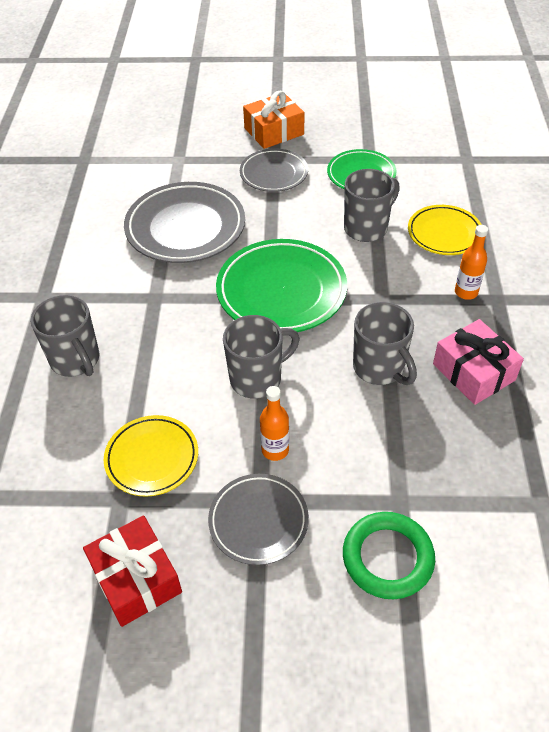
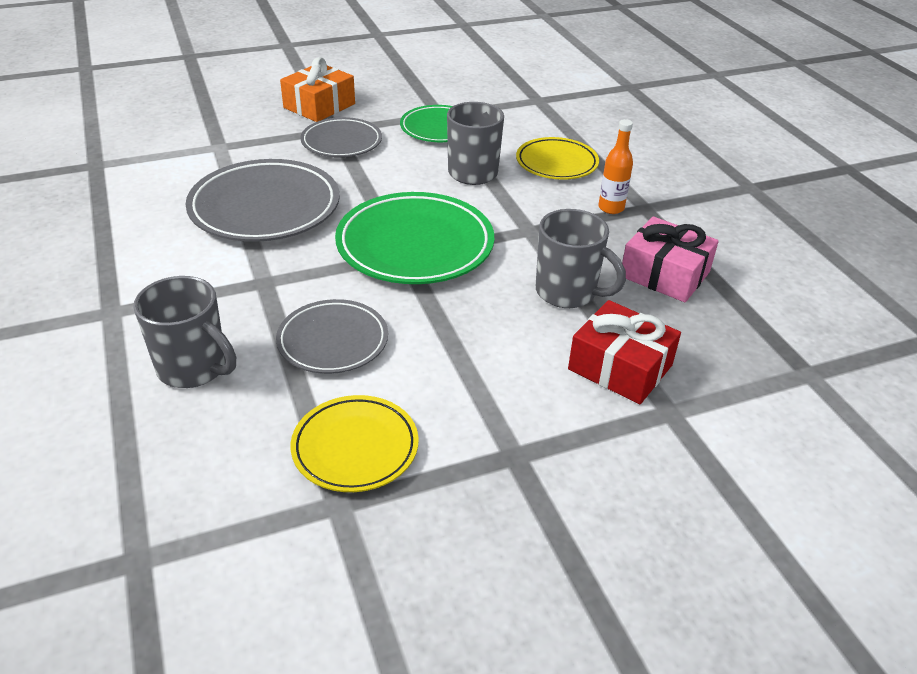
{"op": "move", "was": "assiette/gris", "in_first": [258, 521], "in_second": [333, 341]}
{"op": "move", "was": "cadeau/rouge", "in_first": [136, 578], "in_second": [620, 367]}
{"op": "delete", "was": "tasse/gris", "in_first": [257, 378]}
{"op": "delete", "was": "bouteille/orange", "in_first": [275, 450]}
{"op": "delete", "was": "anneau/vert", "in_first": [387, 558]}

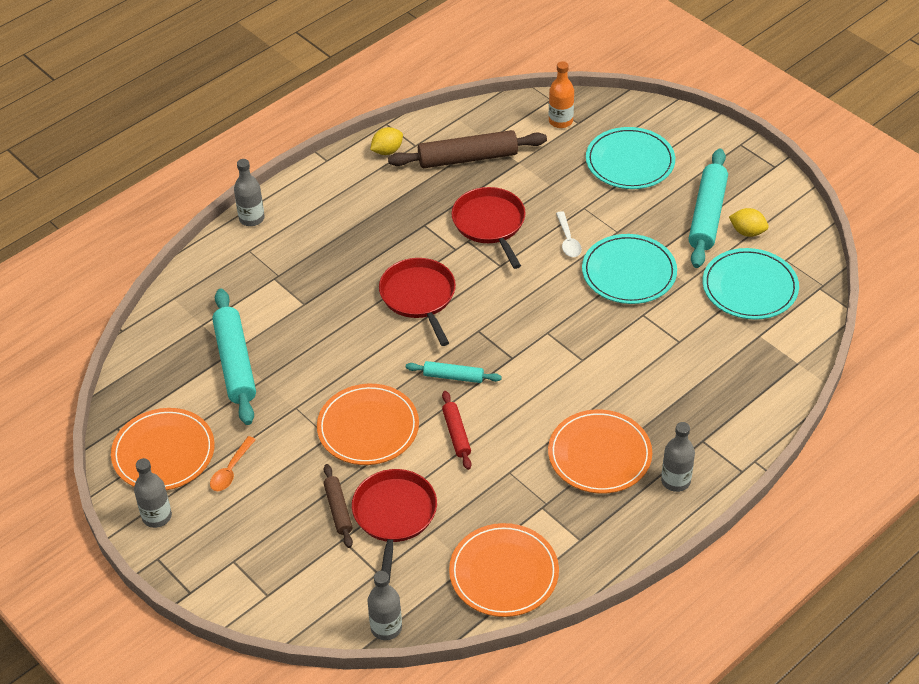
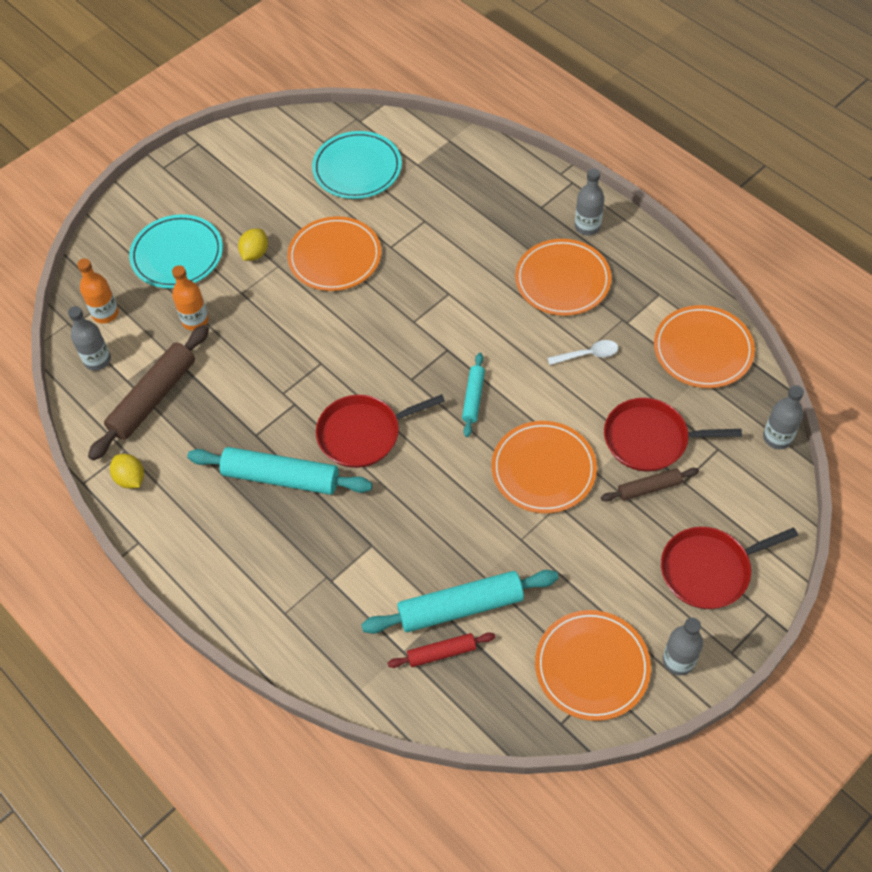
{"op": "move", "was": "bouteille/gris", "in_first": [251, 218], "in_second": [97, 360]}
{"op": "rotate", "was": "rouleau à pâtisserie/marron", "in_first": [468, 158], "in_second": [153, 398], "clockwise": 45}
{"op": "insert", "now": "bouteille/orange", "in_second": [195, 320]}
{"op": "move", "was": "rouleau à pâtisserie/turquoise", "in_first": [707, 215], "in_second": [281, 477]}
{"op": "move", "was": "citron/jaune", "in_first": [747, 232], "in_second": [255, 253]}
{"op": "recolor", "was": "assiette/turquoise", "now": "assiette/orange", "in_first": [629, 272], "in_second": [334, 257]}
{"op": "move", "was": "rouleau à pâtisserie/rouge", "in_first": [456, 434], "in_second": [441, 653]}
{"op": "move", "was": "cuillère/blanc", "in_first": [568, 240], "in_second": [588, 354]}
{"op": "move", "was": "poêle/rouge", "in_first": [490, 224], "in_second": [709, 570]}
{"op": "delete", "was": "cuillère/orange", "in_first": [231, 470]}

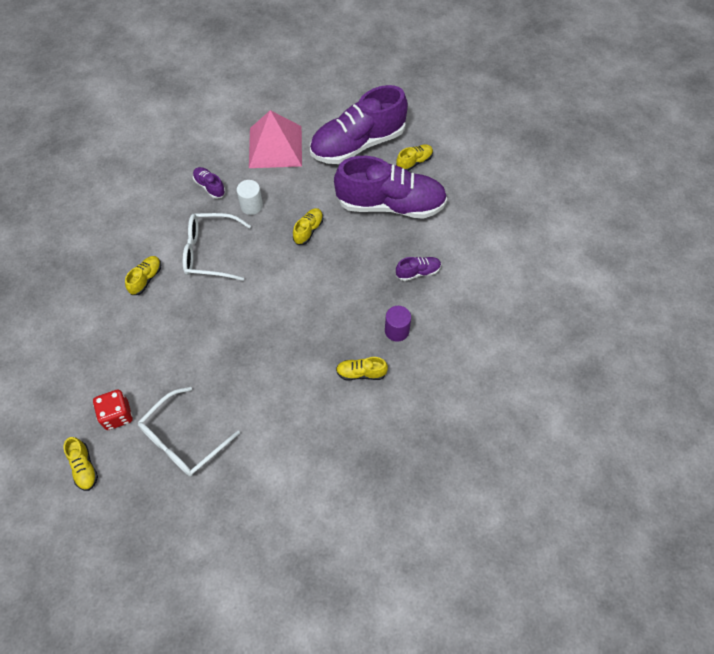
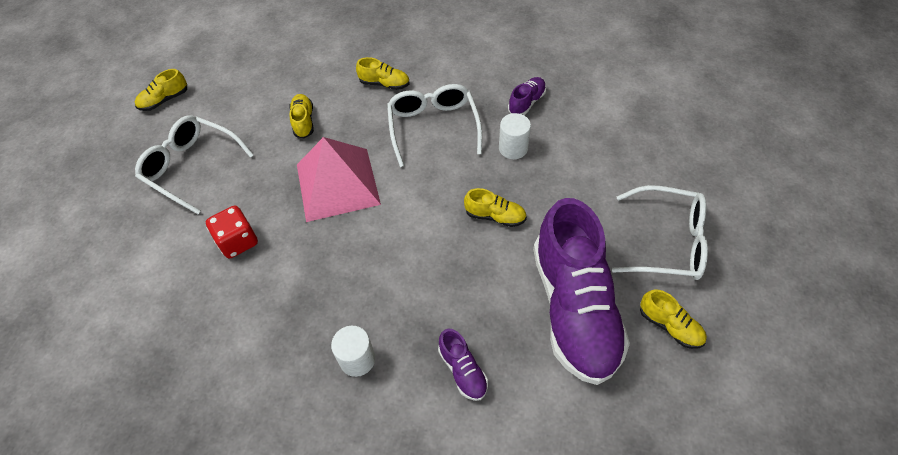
{"op": "move", "was": "dé/rouge", "in_first": [117, 415], "in_second": [238, 241]}
{"op": "move", "was": "chaussure/jaune", "in_first": [361, 373], "in_second": [303, 121]}
{"op": "move", "was": "pyramide/rose", "in_first": [275, 146], "in_second": [337, 184]}
{"op": "recolor", "was": "cylindre/violet", "now": "cylindre/blanc", "in_first": [397, 330], "in_second": [357, 359]}
{"op": "replace", "was": "chaussure/violet", "now": "lunettes/blanc", "in_first": [358, 144], "in_second": [668, 242]}

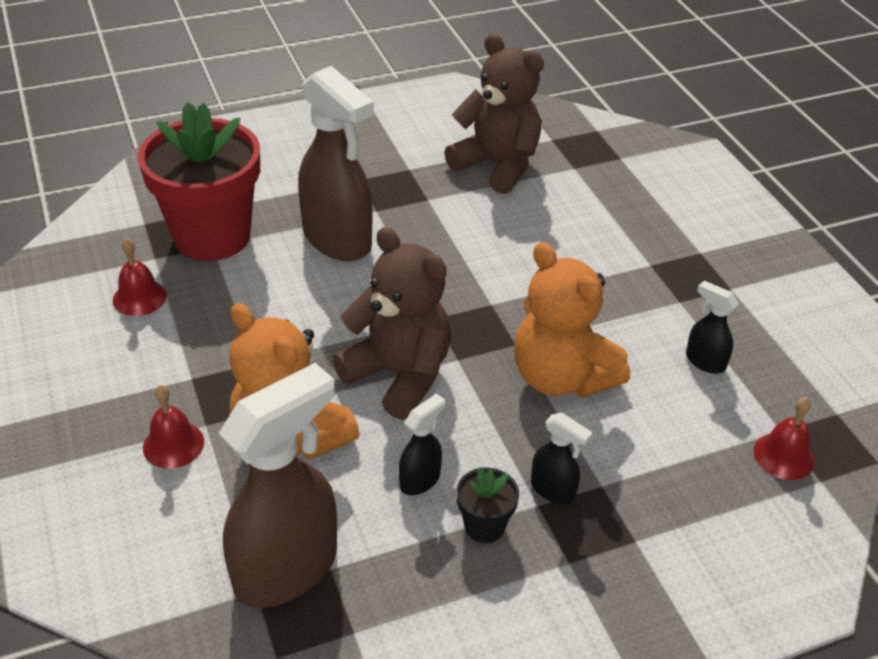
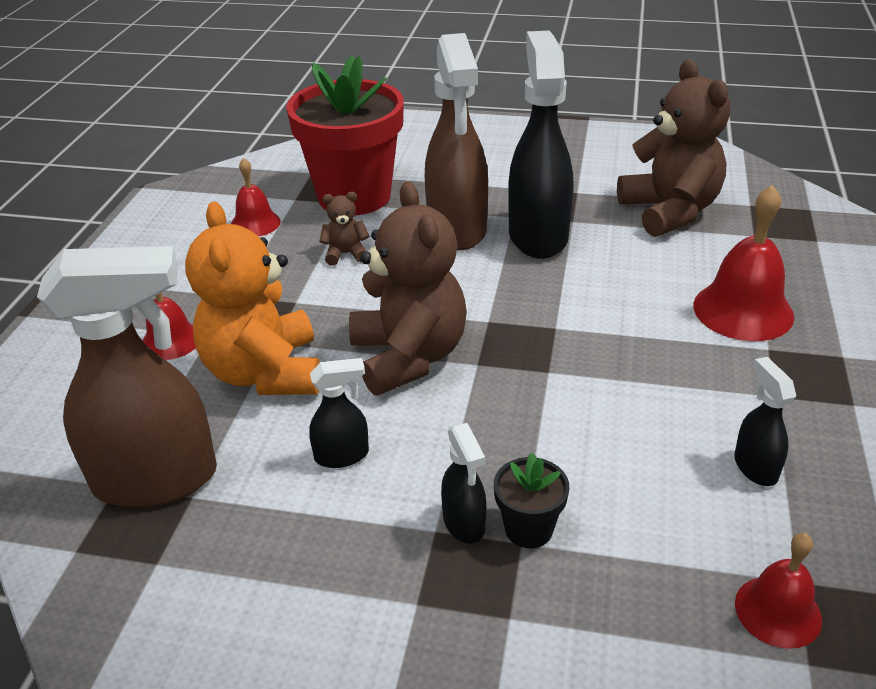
{"op": "insert", "now": "ours en peluche/marron", "in_second": [346, 254]}
{"op": "move", "was": "pot de fleurs/noir", "in_first": [484, 526], "in_second": [528, 529]}
{"op": "insert", "now": "vaporisateur/noir", "in_second": [538, 236]}
{"op": "insert", "now": "cloche/rouge", "in_second": [743, 310]}
{"op": "delete", "was": "ours en peluche/orange", "in_first": [561, 377]}

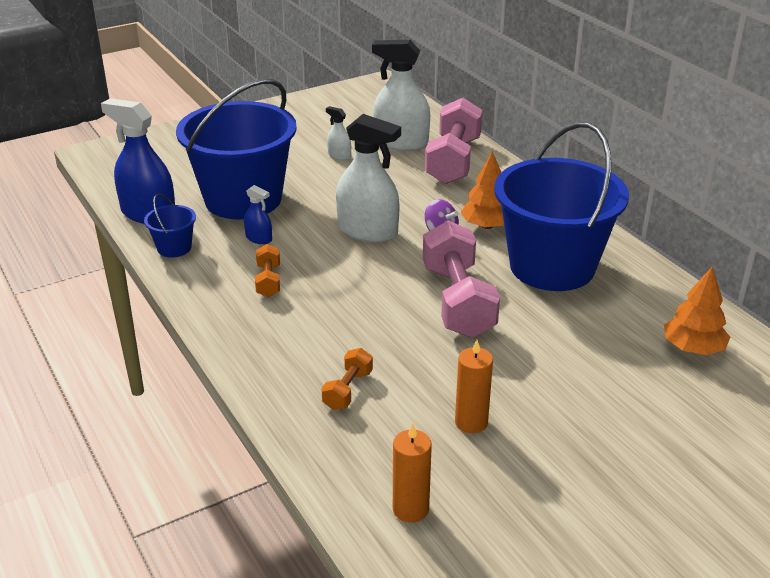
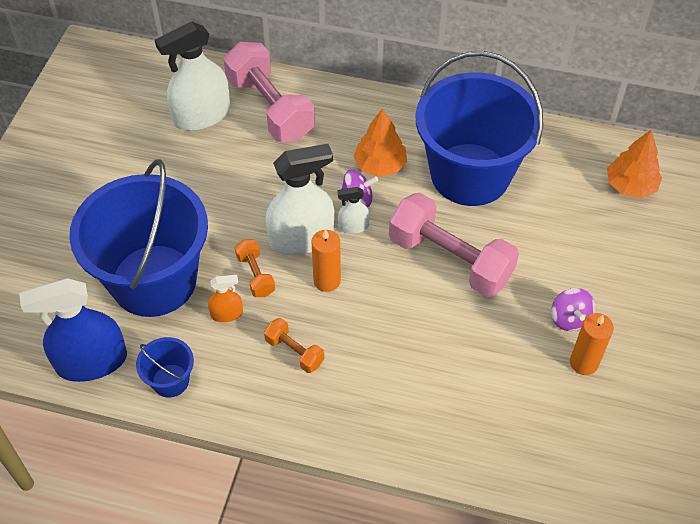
{"op": "recolor", "was": "vaporisateur/bleu", "now": "vaporisateur/orange", "in_first": [259, 238], "in_second": [226, 314]}
{"op": "move", "was": "haltère/orange", "in_first": [348, 390], "in_second": [255, 275]}
{"op": "move", "was": "bougie/orange", "in_first": [410, 509], "in_second": [327, 281]}
{"op": "move", "was": "vaporisateur/blanc", "in_first": [339, 155], "in_second": [353, 226]}
{"op": "insert", "now": "toupie/violet", "in_second": [569, 318]}

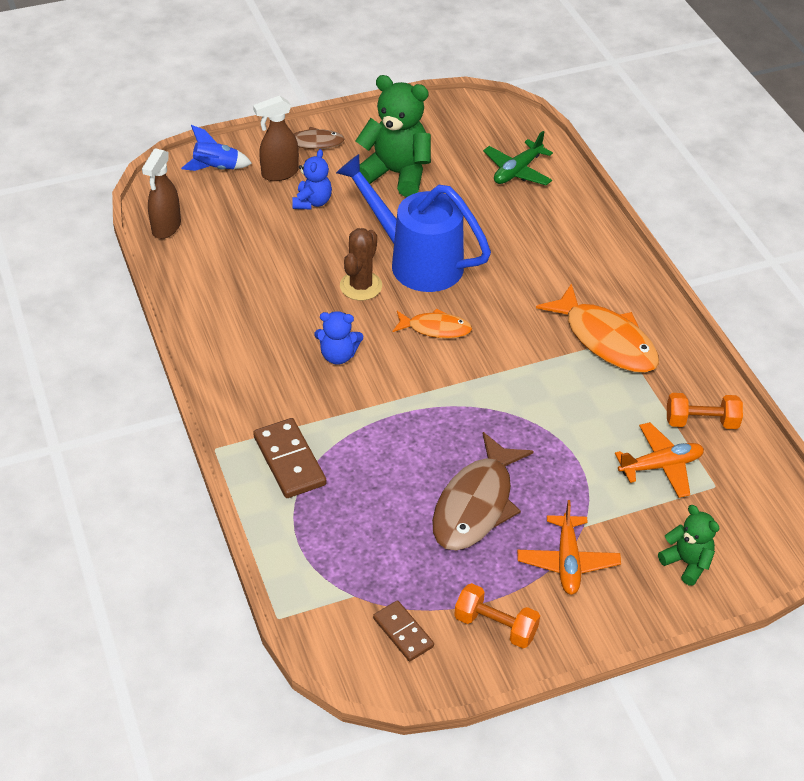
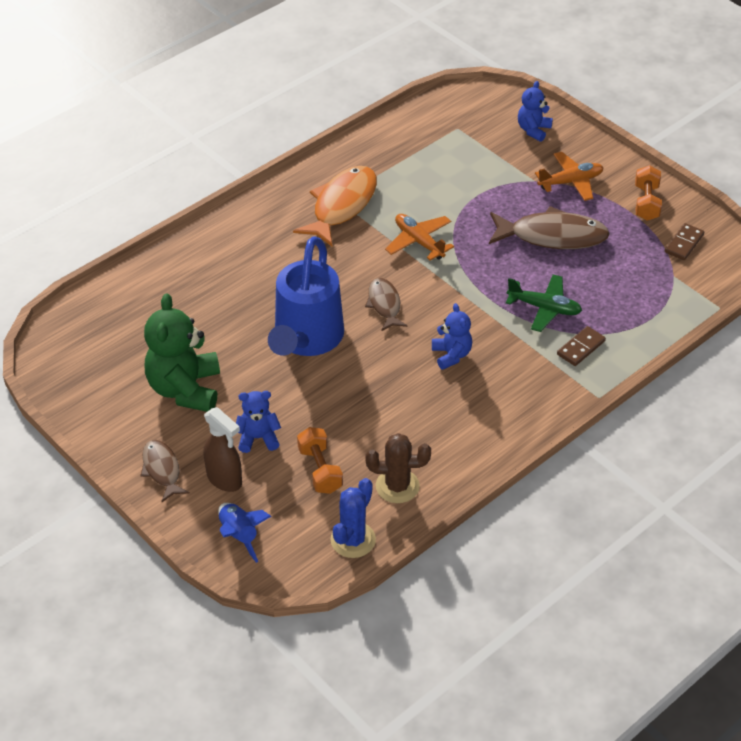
{"op": "move", "was": "haltère/orange", "in_first": [701, 422], "in_second": [320, 470]}
{"op": "replace", "was": "vaporisateur/marron", "now": "cactus/bleu", "in_first": [166, 228], "in_second": [353, 540]}
{"op": "recolor", "was": "poisson/orange", "now": "poisson/marron", "in_first": [435, 328], "in_second": [384, 304]}
{"op": "move", "was": "cactus/marron", "in_first": [361, 286], "in_second": [397, 486]}
{"op": "move", "was": "avion/orange", "in_first": [660, 466], "in_second": [419, 242]}
{"op": "move", "was": "avion/vert", "in_first": [517, 171], "in_second": [544, 308]}
{"op": "recolor", "was": "ours en peluche/vert", "now": "ours en peluche/bleu", "in_first": [687, 563], "in_second": [533, 130]}
{"op": "resize", "was": "domino/marron", "in_first": [289, 461], "in_second": [580, 348], "ratio": 0.64}

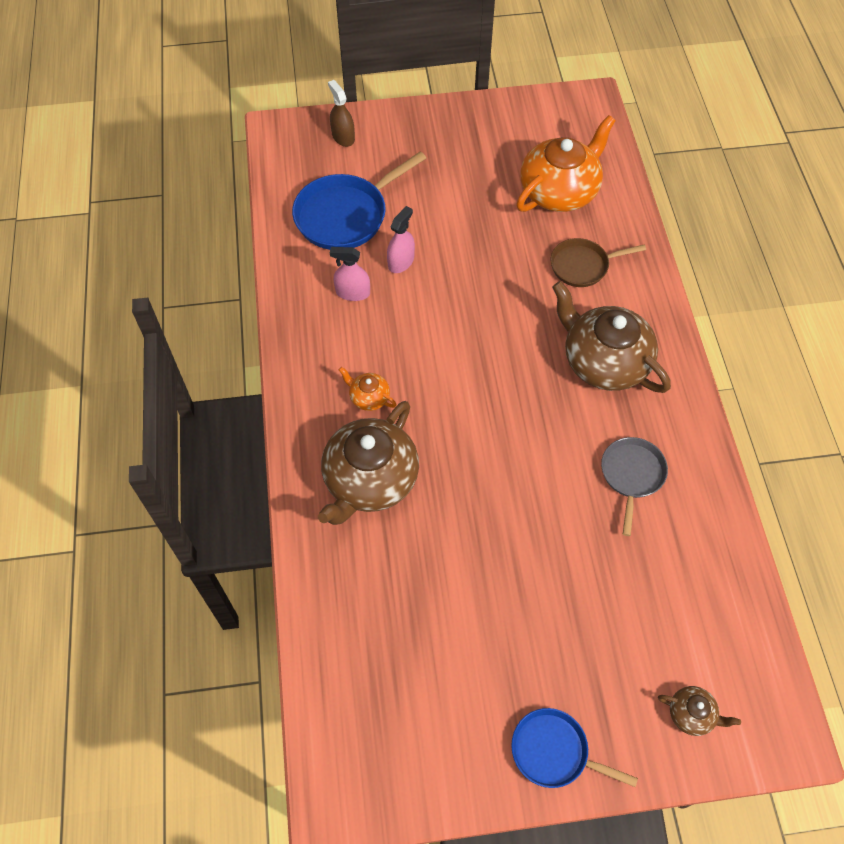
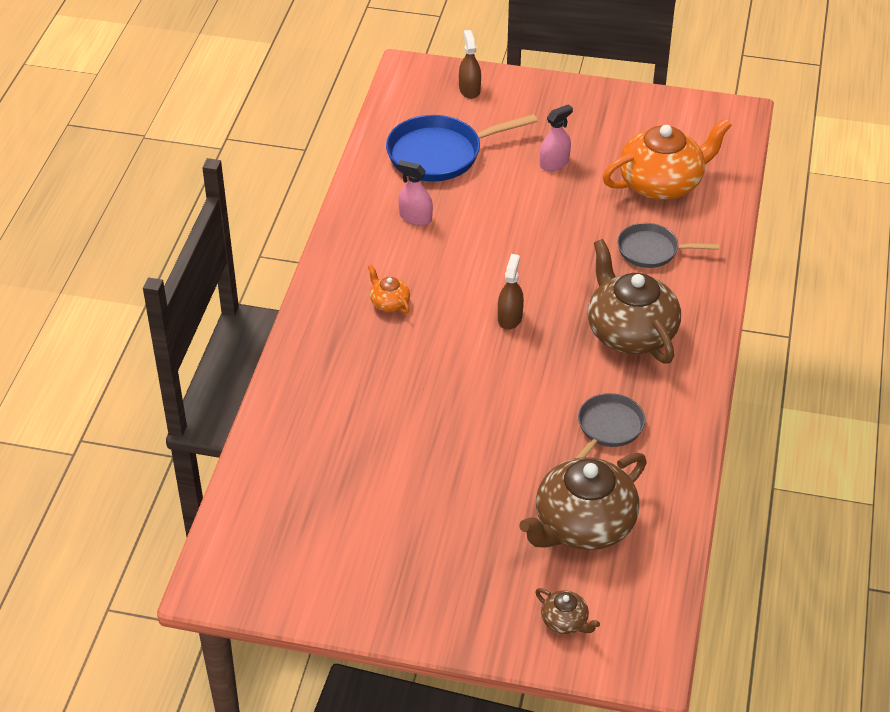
{"op": "insert", "now": "vaporisateur/marron", "in_second": [510, 318]}
{"op": "move", "was": "théière/marron", "in_first": [369, 480], "in_second": [583, 525]}
{"op": "move", "was": "vaporisateur/rose", "in_first": [401, 262], "in_second": [554, 163]}
{"op": "recolor", "was": "poêle/marron", "now": "poêle/gris", "in_first": [582, 266], "in_second": [651, 250]}
{"op": "delete", "was": "poêle/bleu", "in_first": [554, 751]}

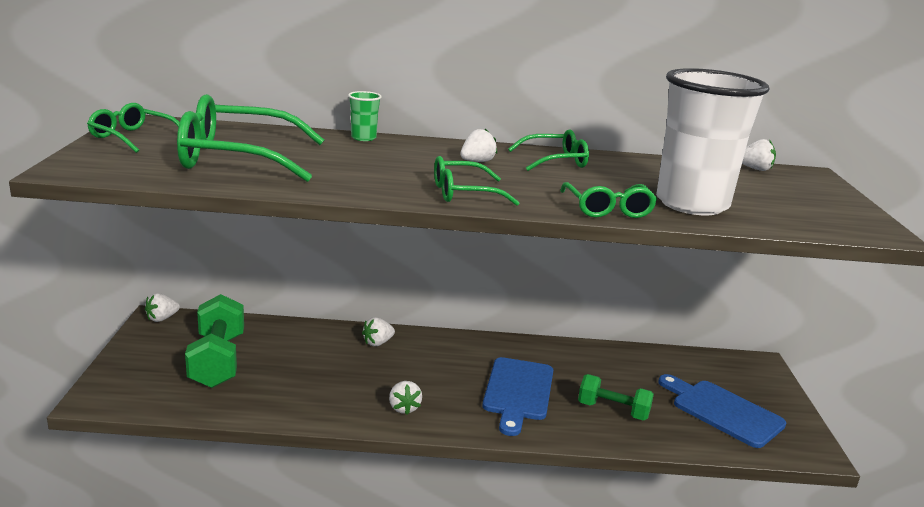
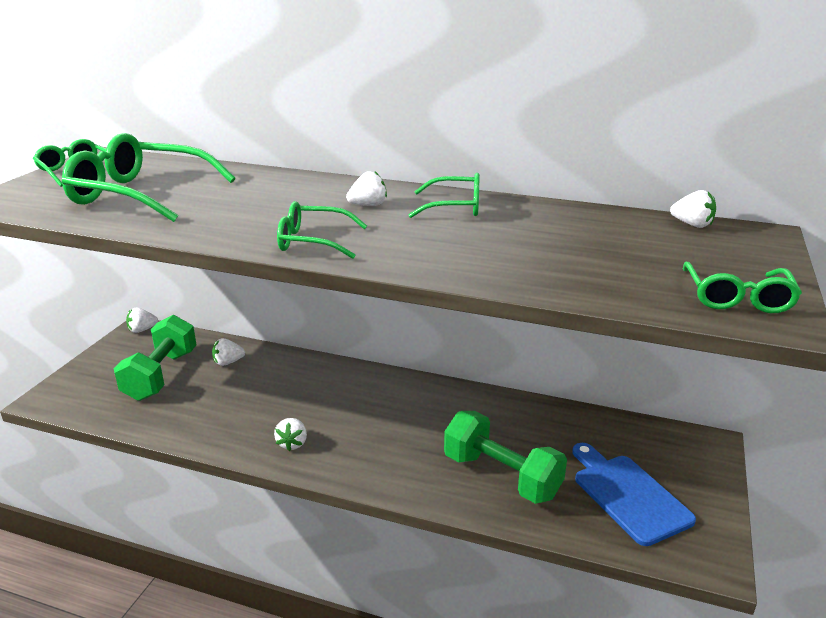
{"op": "move", "was": "fraise/blanc", "in_first": [377, 343], "in_second": [228, 362]}
{"op": "resize", "was": "haltère/vert", "in_first": [613, 410], "in_second": [501, 476], "ratio": 1.57}
{"op": "move", "was": "lunettes/vert", "in_first": [607, 209], "in_second": [737, 297]}
{"op": "delete", "was": "gobelet/vert", "in_first": [363, 138]}
{"op": "delete", "was": "planche à découper/bleu", "in_first": [518, 392]}
{"op": "delete", "was": "gobelet/blanc", "in_first": [692, 204]}

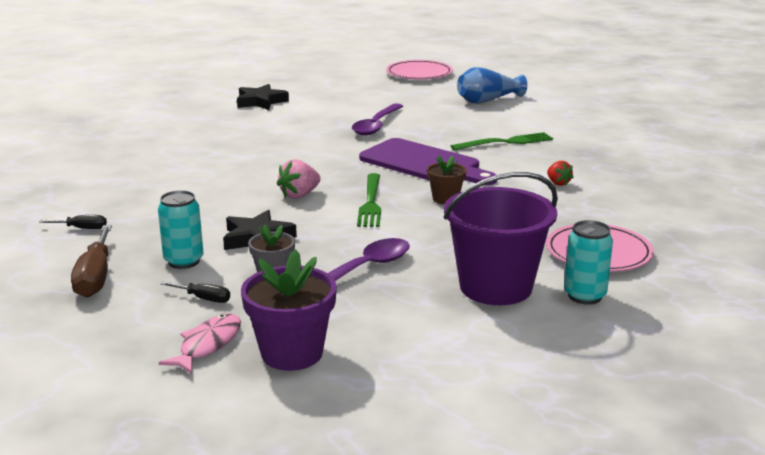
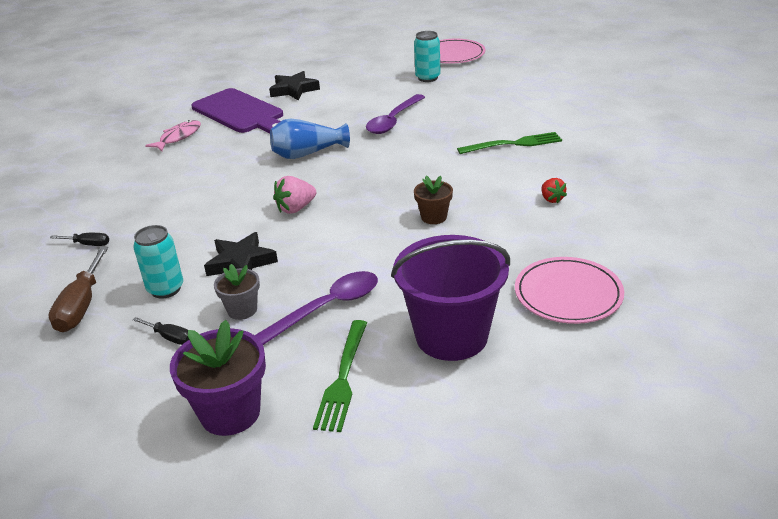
{"op": "move", "was": "poisson/rose", "in_first": [208, 345], "in_second": [178, 137]}
{"op": "move", "was": "planche à découper/violet", "in_first": [424, 163], "in_second": [240, 113]}
{"op": "move", "was": "vase/bleu", "in_first": [488, 101], "in_second": [307, 153]}
{"op": "move", "was": "fourchette/vert", "in_first": [371, 203], "in_second": [343, 379]}
{"op": "move", "was": "canette/turquoise", "in_first": [584, 296], "in_second": [428, 78]}

